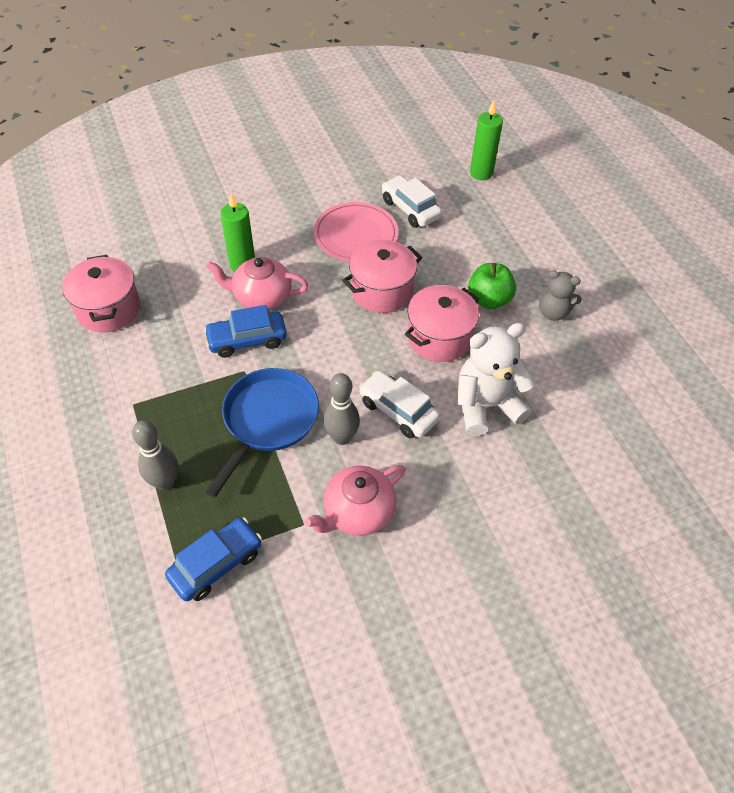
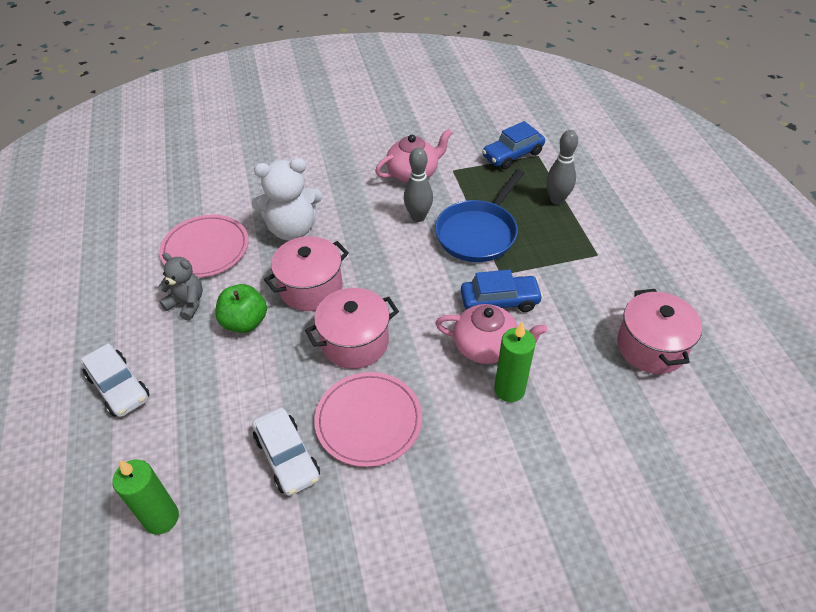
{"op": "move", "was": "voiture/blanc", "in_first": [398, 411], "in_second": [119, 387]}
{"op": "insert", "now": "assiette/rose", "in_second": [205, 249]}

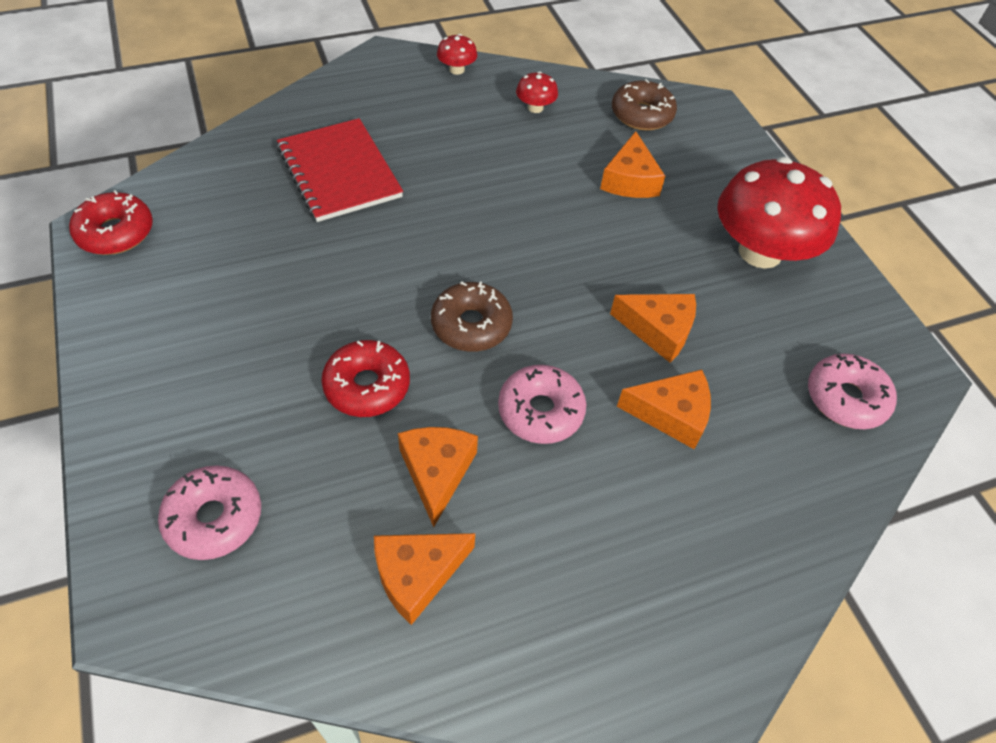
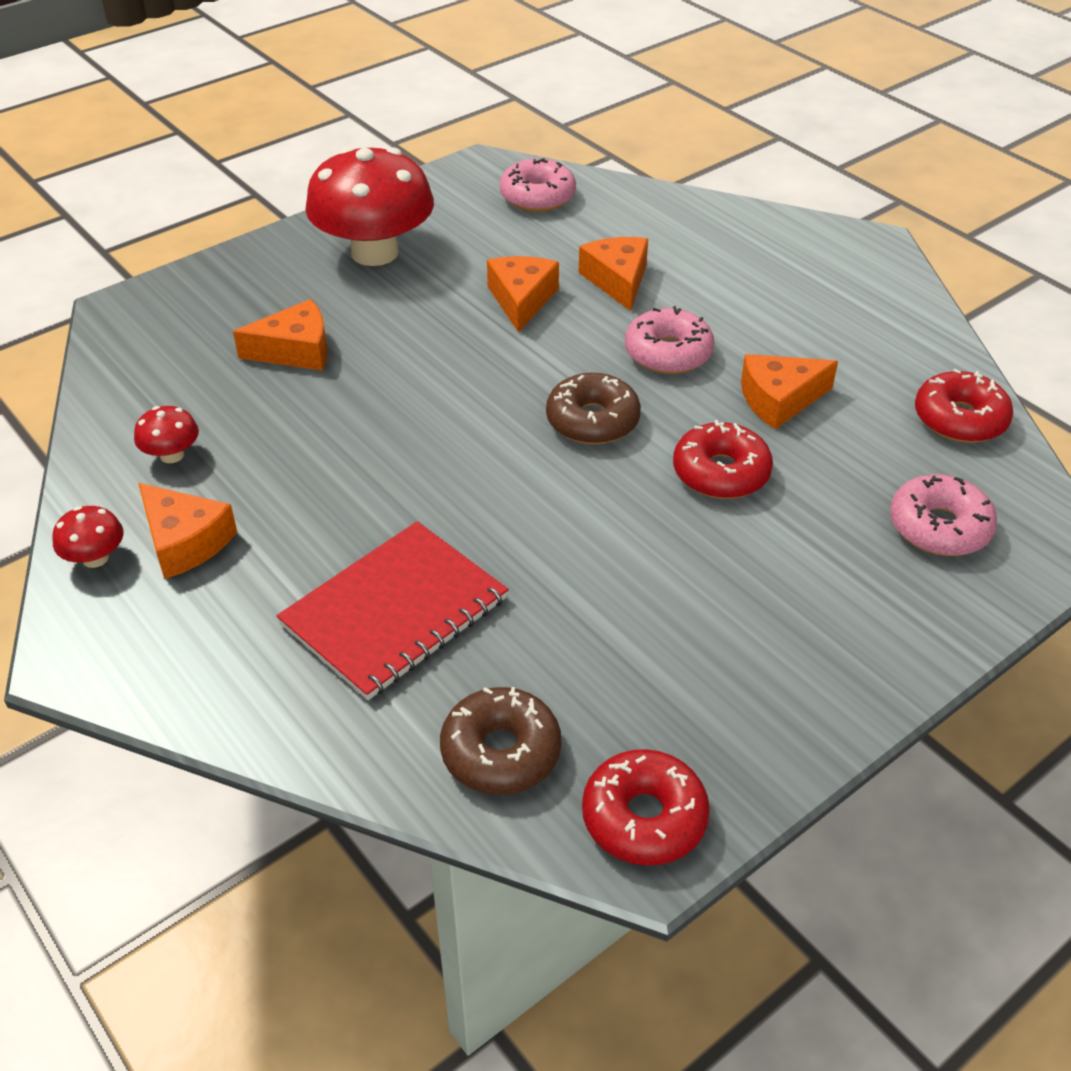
{"op": "move", "was": "fromage/orange", "in_first": [417, 575], "in_second": [185, 541]}
{"op": "move", "was": "beignet/marron", "in_first": [641, 114], "in_second": [501, 752]}
{"op": "insert", "now": "beignet/rouge", "in_second": [959, 419]}

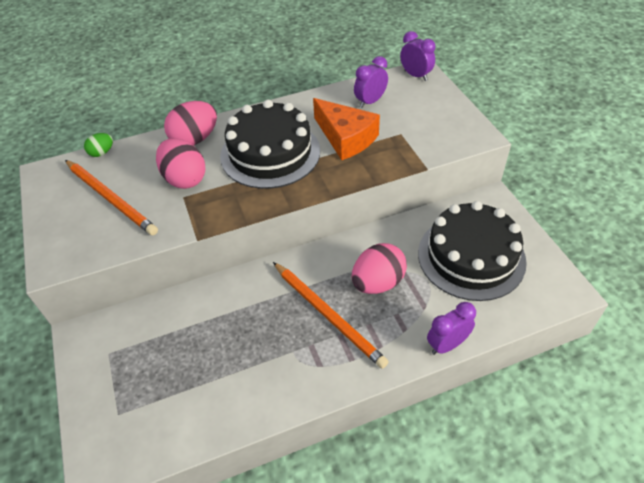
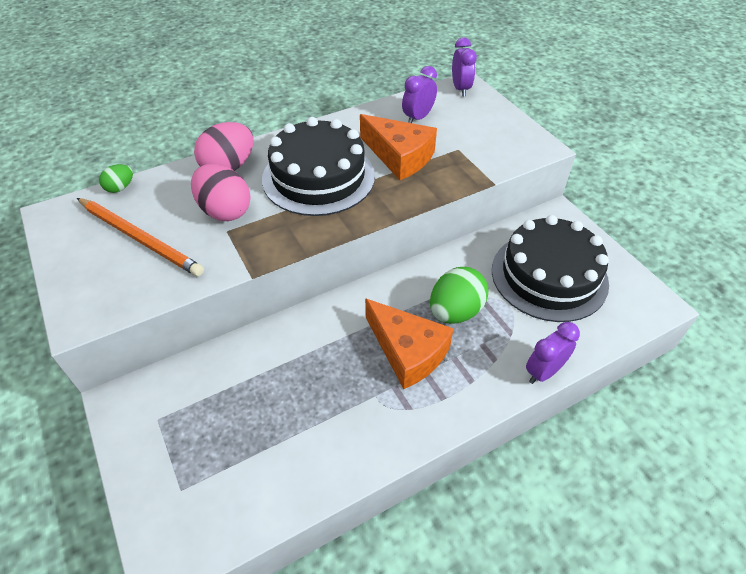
{"op": "replace", "was": "crayon/orange", "now": "fromage/orange", "in_first": [328, 315], "in_second": [407, 351]}
{"op": "recolor", "was": "œuf/rose", "now": "œuf/vert", "in_first": [378, 283], "in_second": [455, 311]}
{"op": "rotate", "was": "réveil/violet", "in_first": [415, 75], "in_second": [460, 89], "clockwise": 45}

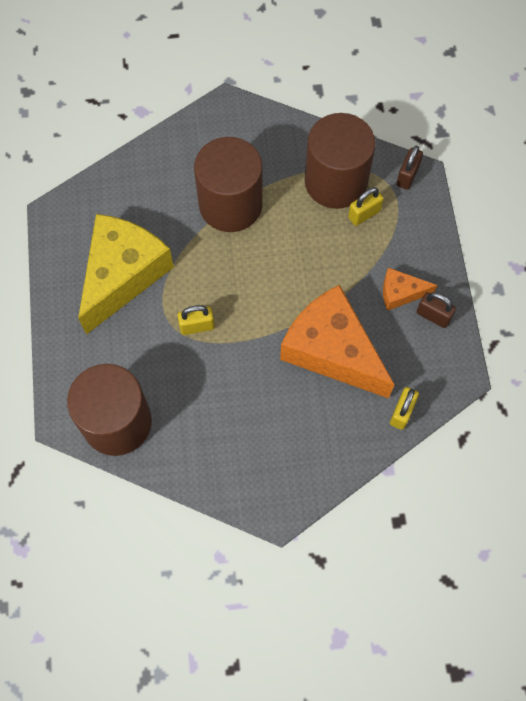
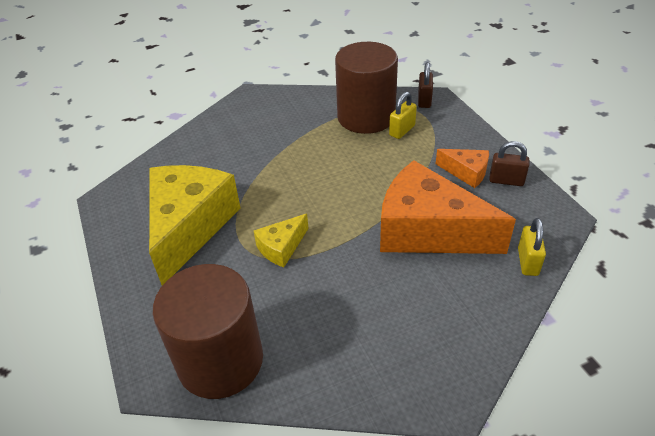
{"op": "replace", "was": "cadenas/jaune", "now": "fromage/jaune", "in_first": [197, 326], "in_second": [281, 247]}
{"op": "rotate", "was": "fromage/orange", "in_first": [400, 293], "in_second": [466, 172], "clockwise": -135}
{"op": "delete", "was": "cylindre/marron", "in_first": [230, 204]}

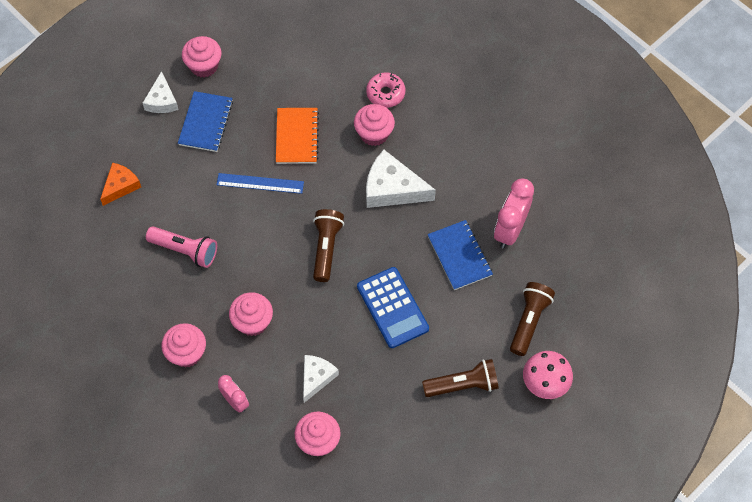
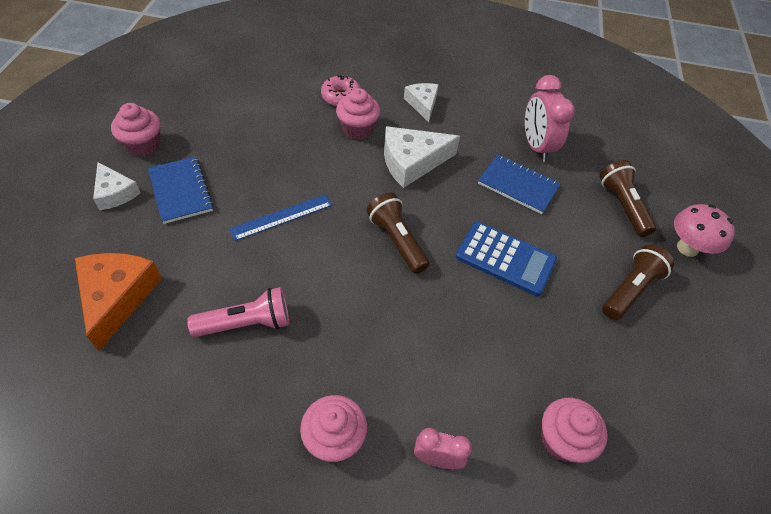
{"op": "resize", "was": "fromage/orange", "in_first": [120, 186], "in_second": [117, 297], "ratio": 1.61}
{"op": "move", "was": "fromage/blanc", "in_first": [316, 377], "in_second": [422, 104]}
{"op": "delete", "was": "muffin/rose", "in_first": [253, 322]}
{"op": "delete", "was": "carnet/orange", "in_first": [297, 137]}

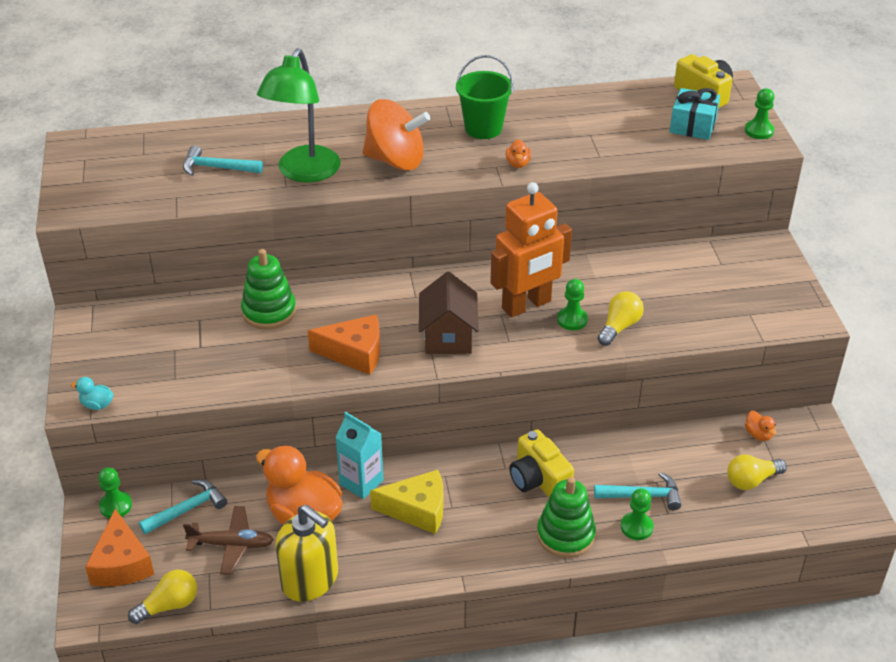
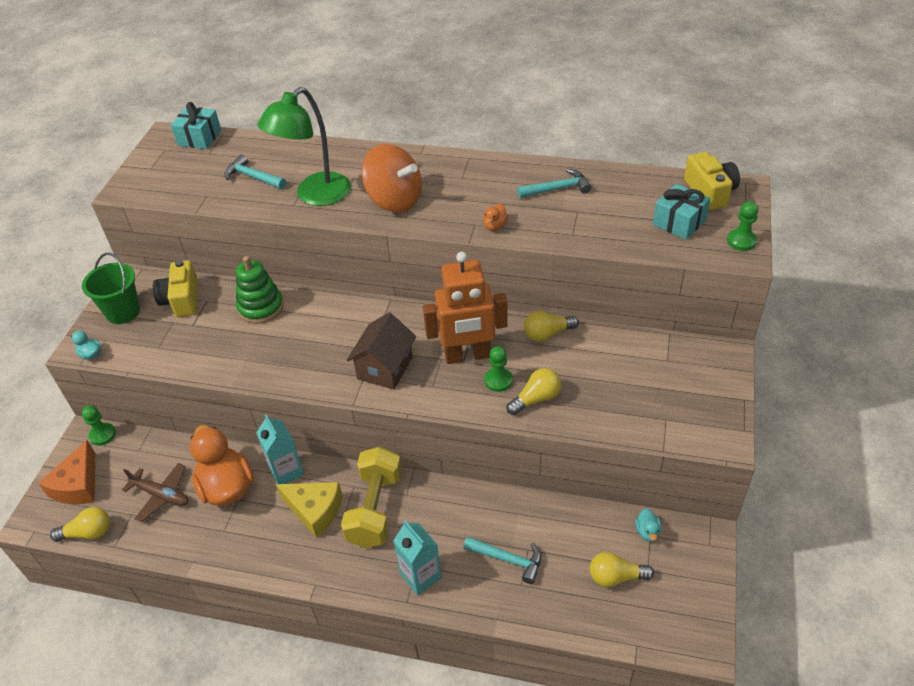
{"op": "move", "was": "seau/vert", "in_first": [483, 128], "in_second": [123, 312]}
{"op": "move", "was": "appareil photo/jaune", "in_first": [538, 479], "in_second": [182, 300]}
{"op": "insert", "now": "cadeau/turquoise", "in_second": [199, 138]}
{"op": "insert", "now": "haltère/jaune", "in_second": [375, 509]}
{"op": "replace", "was": "jouet à empiler/vert", "now": "brique de lait/turquoise", "in_first": [565, 535], "in_second": [420, 576]}
{"op": "move", "was": "marteau/turquoise", "in_first": [187, 509], "in_second": [557, 189]}
{"op": "insert", "now": "ampoule/jaune", "in_second": [547, 334]}
{"op": "recolor", "was": "canard/orange", "now": "canard/turquoise", "in_first": [758, 434], "in_second": [647, 532]}
{"op": "delete", "was": "distributeur de savon/jaune", "in_first": [310, 579]}
{"op": "delete", "was": "fromage/orange", "in_first": [354, 353]}
{"op": "delete", "was": "pion/vert", "in_first": [636, 527]}

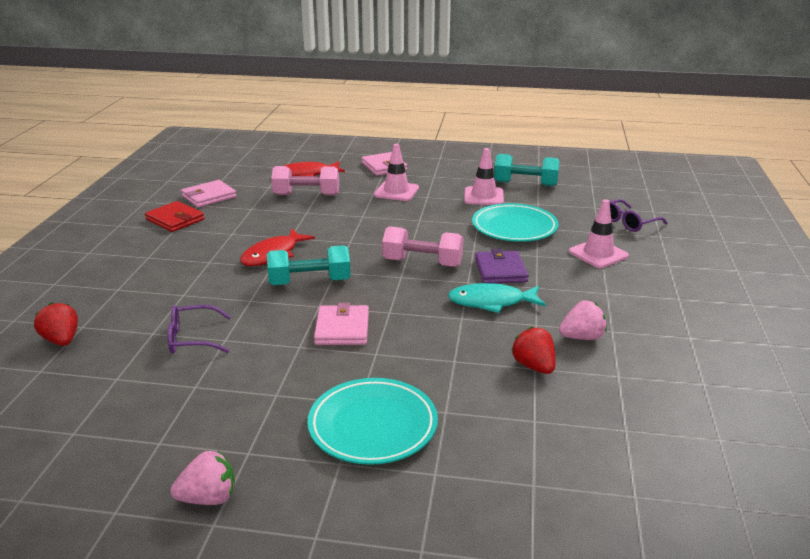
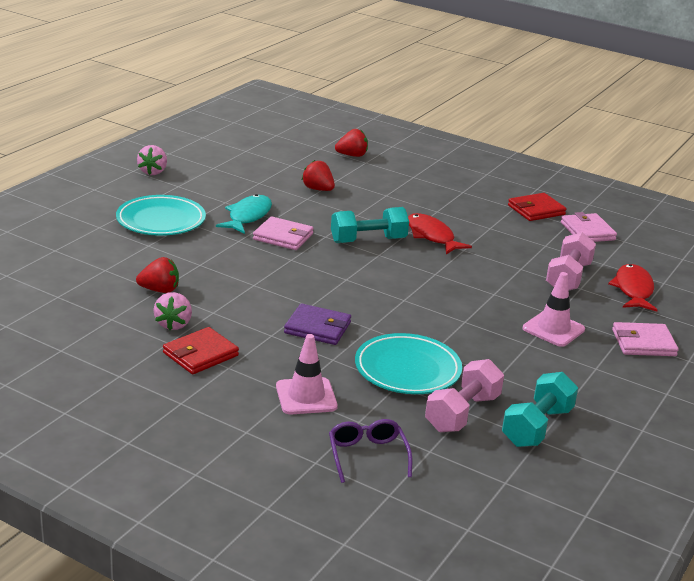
{"op": "insert", "now": "portefeuille/rouge", "in_second": [200, 354]}
{"op": "move", "was": "poisson/turquoise", "in_first": [491, 302], "in_second": [248, 216]}
{"op": "replace", "was": "lunettes/violet", "now": "fraise/rouge", "in_first": [193, 338], "in_second": [318, 189]}
{"op": "rotate", "was": "haltère/turquoise", "in_first": [310, 282], "in_second": [368, 240], "clockwise": 60}
{"op": "move", "was": "haltère/rose", "in_first": [422, 263], "in_second": [462, 413]}
{"op": "delete", "was": "cône de chantier/rose", "in_first": [483, 196]}

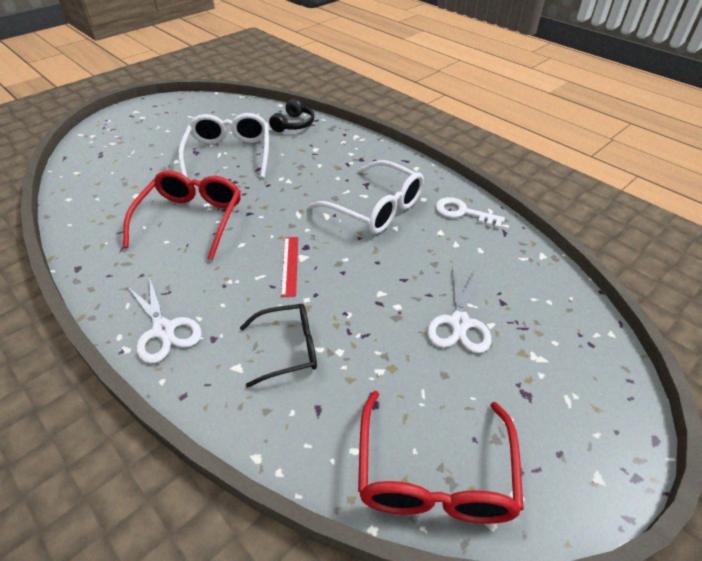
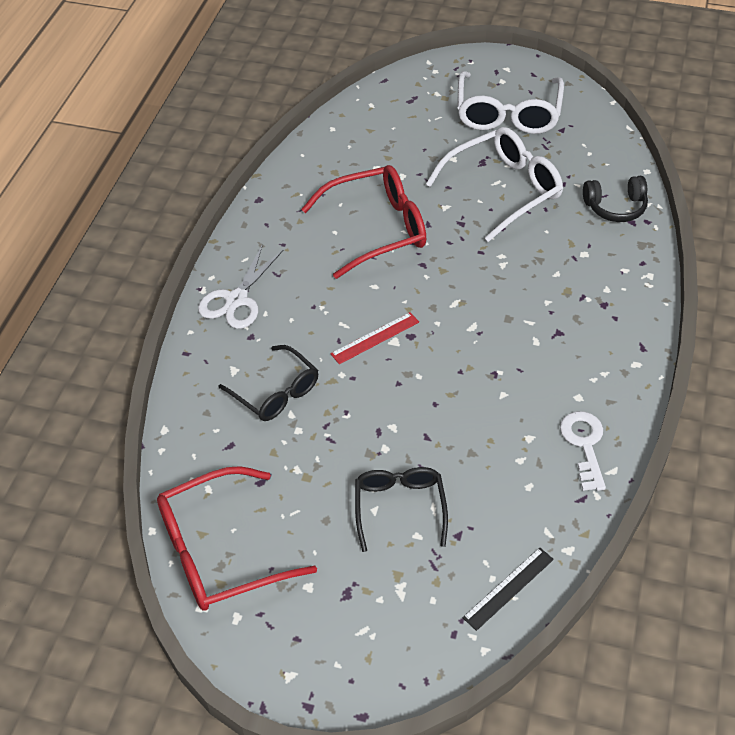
{"op": "replace", "was": "ciseaux/blanc", "now": "lunettes/noir", "in_first": [459, 323], "in_second": [399, 507]}
{"op": "move", "was": "lunettes/blanc", "in_first": [376, 208], "in_second": [508, 114]}
{"op": "insert", "now": "règle/noir", "in_second": [508, 588]}

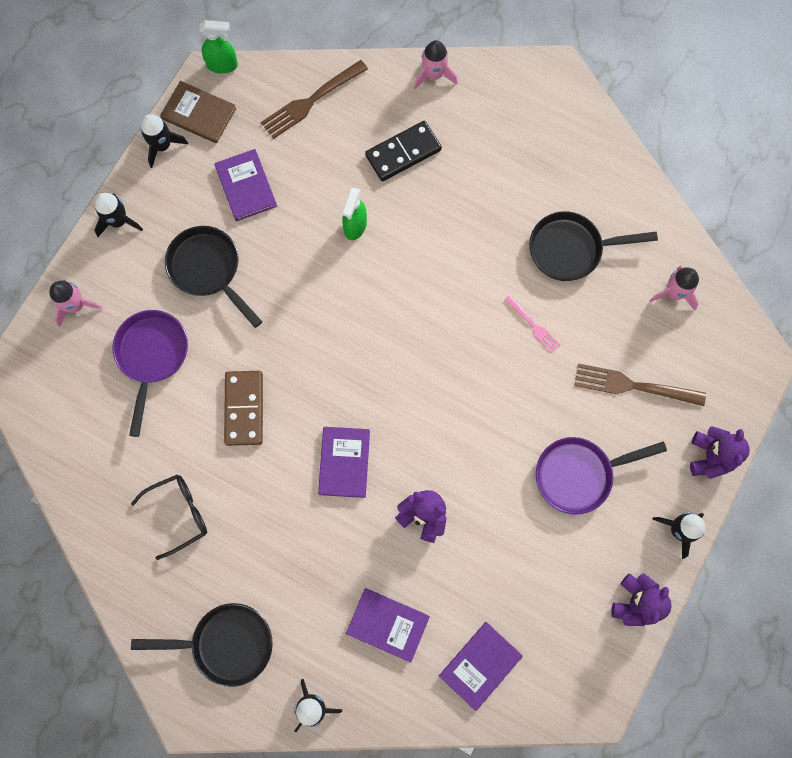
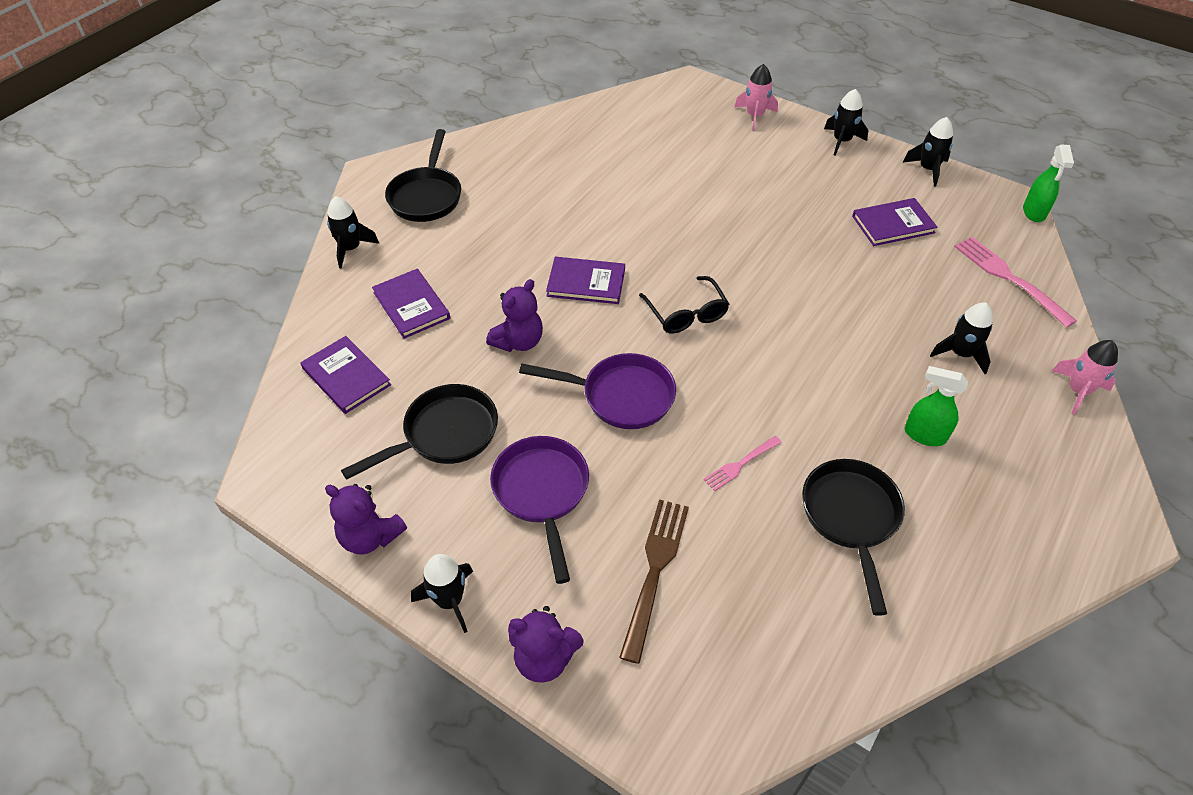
{"op": "move", "was": "poêle/noir", "in_first": [208, 269], "in_second": [444, 434]}
{"op": "rotate", "was": "livre/violet", "in_first": [387, 624], "in_second": [411, 305], "clockwise": -60}
{"op": "move", "was": "poêle/violet", "in_first": [152, 356], "in_second": [620, 396]}
{"op": "move", "was": "lunettes/noir", "in_first": [178, 514], "in_second": [686, 314]}
{"op": "move", "was": "vaporisateur/vert", "in_first": [355, 226], "in_second": [924, 435]}
{"op": "replace", "was": "domino/noir", "now": "fusée/noir", "in_first": [403, 152], "in_second": [960, 354]}
{"op": "recolor", "was": "fourchette/marron", "now": "fourchette/rose", "in_first": [311, 101], "in_second": [1009, 278]}
{"op": "delete", "was": "livre/marron", "in_first": [199, 113]}
{"op": "delete", "was": "domino/marron", "in_first": [244, 408]}
{"op": "delete", "was": "fusée/rose", "in_first": [674, 293]}

